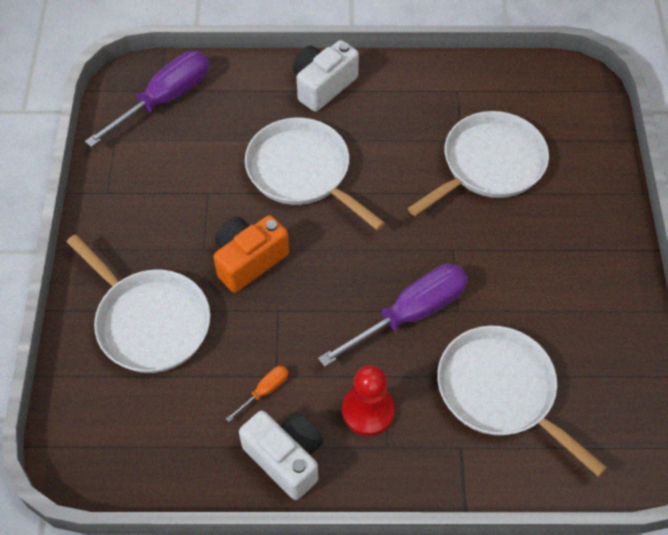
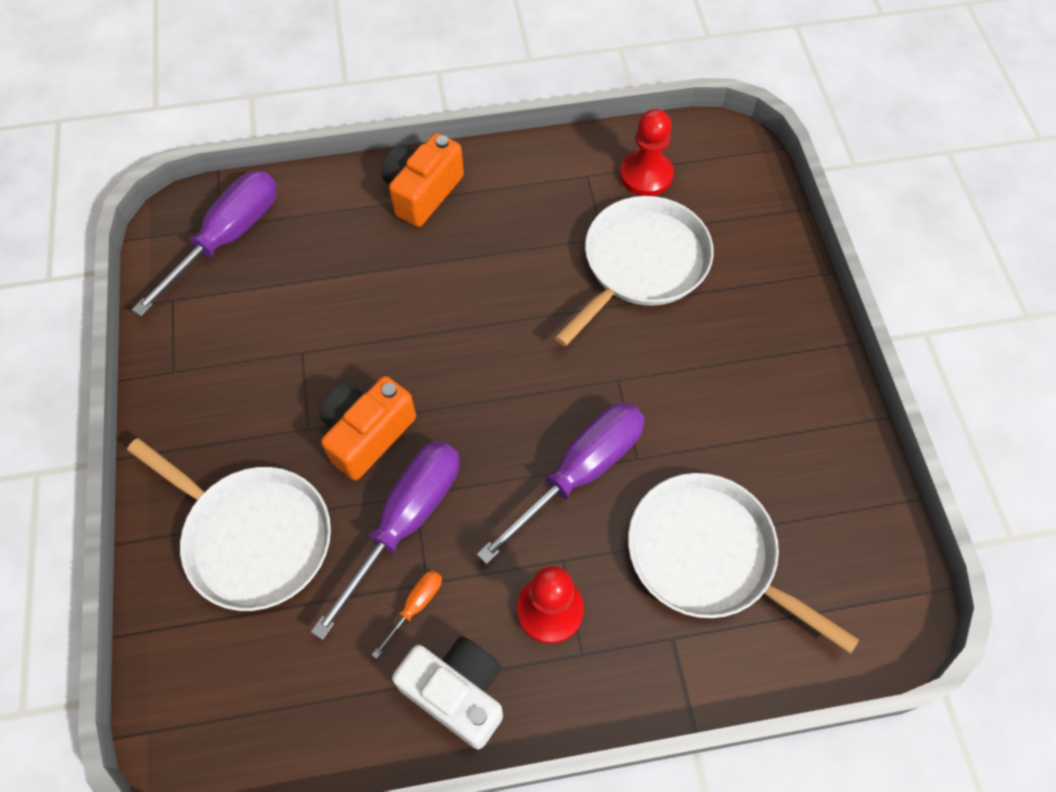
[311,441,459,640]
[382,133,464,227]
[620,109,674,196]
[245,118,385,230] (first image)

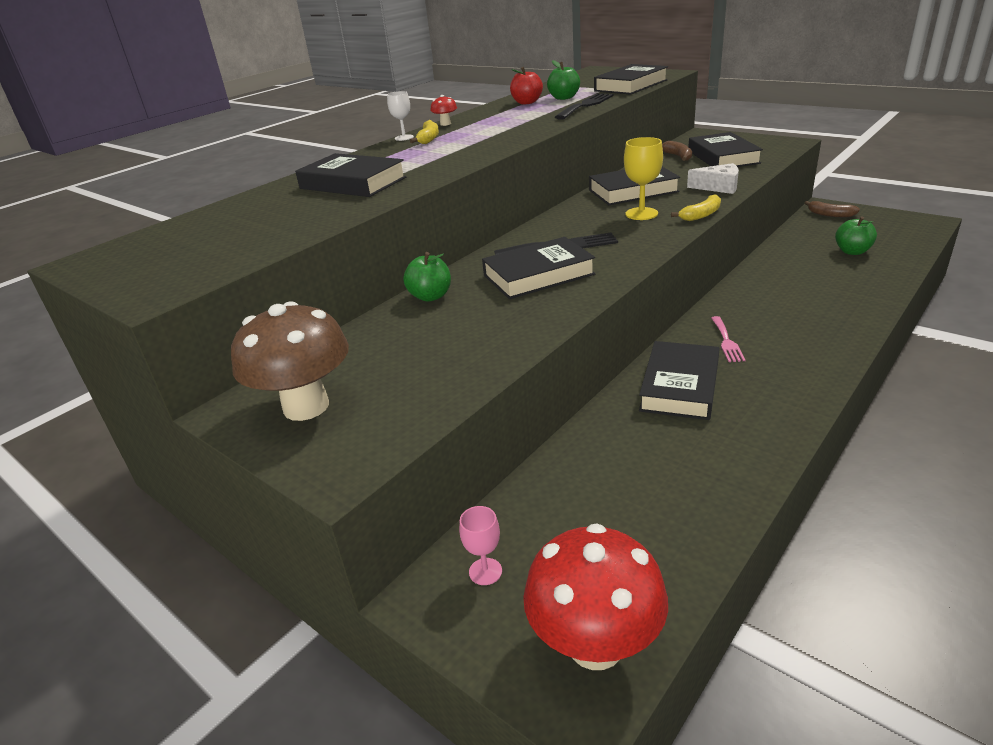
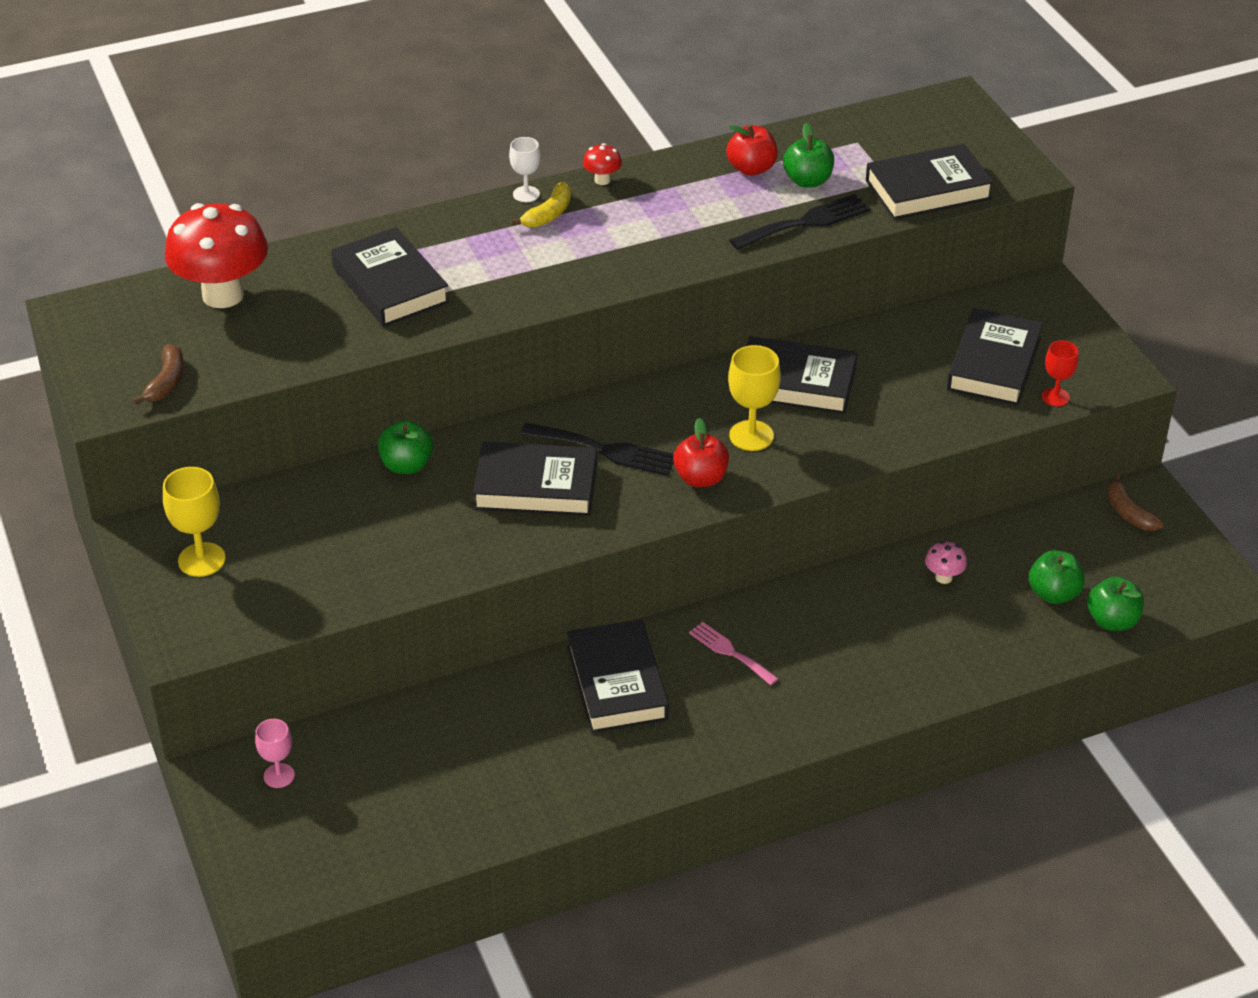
[132,344,184,405]
[163,467,226,577]
[165,203,268,308]
[567,619,669,733]
[673,418,729,487]
[689,622,779,685]
[925,541,967,584]
[1042,340,1079,407]
[1087,577,1144,631]
[671,194,721,221] (first image)
[687,163,739,194] (first image)

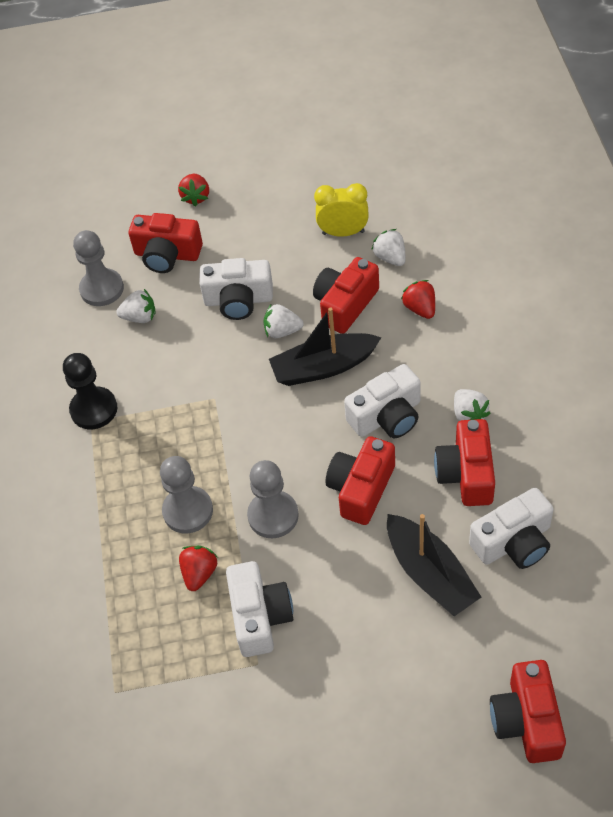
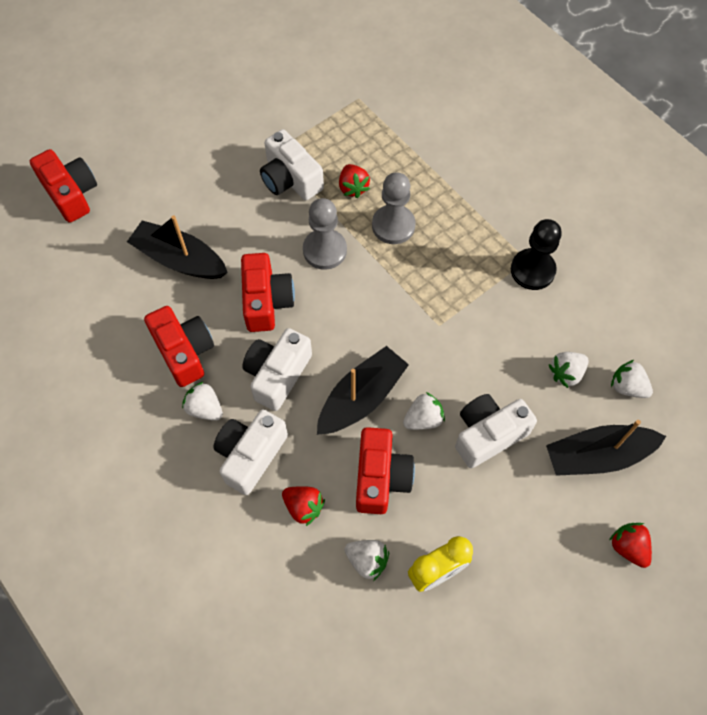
[213,409,288,495]
[546,420,666,476]
[611,360,653,398]

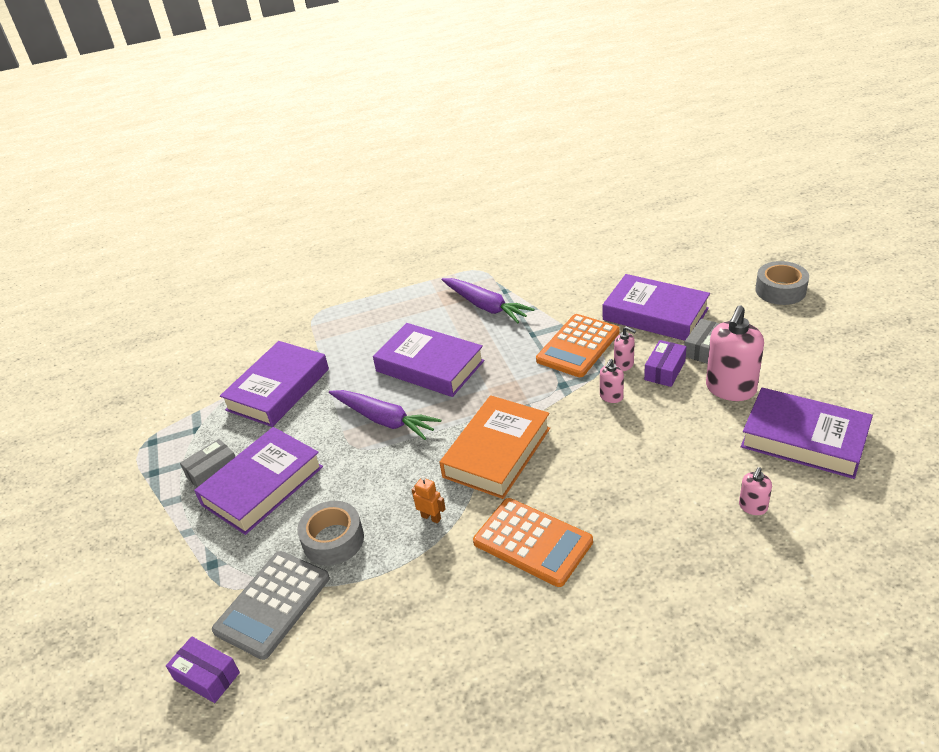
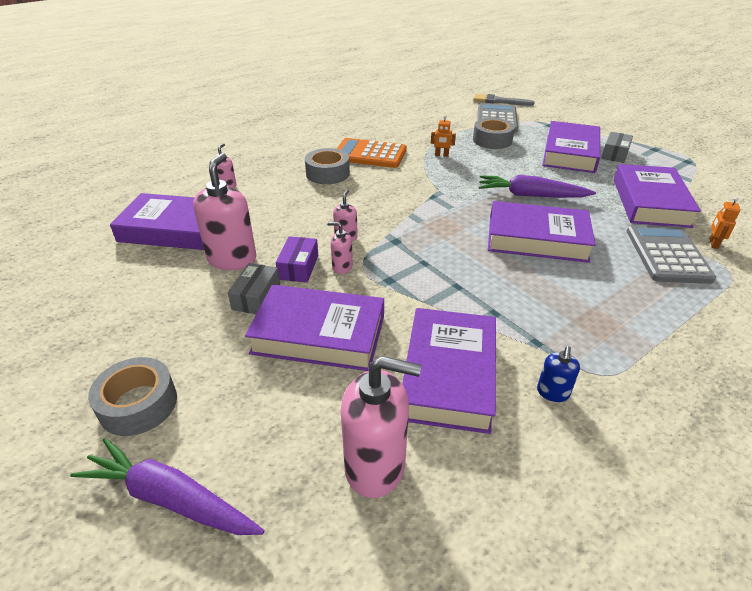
[70,438,265,535]
[305,148,350,184]
[341,356,421,498]
[402,308,496,434]
[473,94,534,106]
[537,346,580,402]
[627,225,716,284]
[710,197,740,249]
[440,395,550,499] (first image)
[536,314,620,377] (first image)

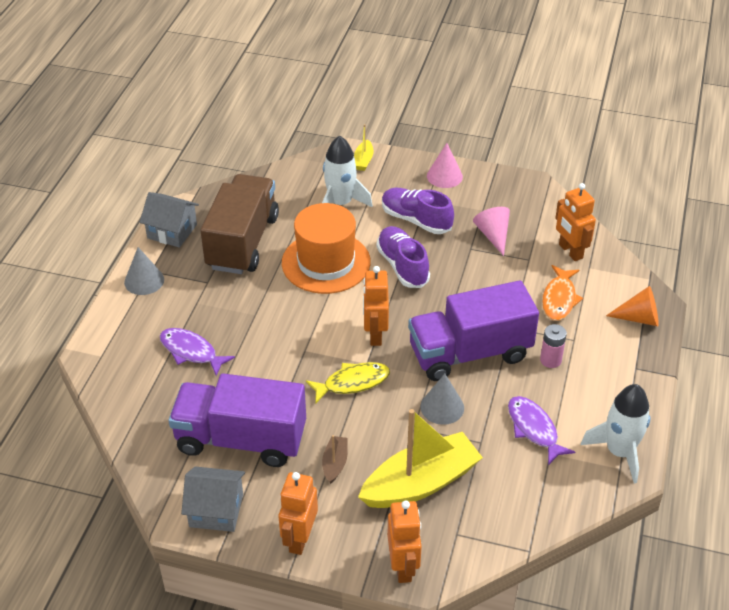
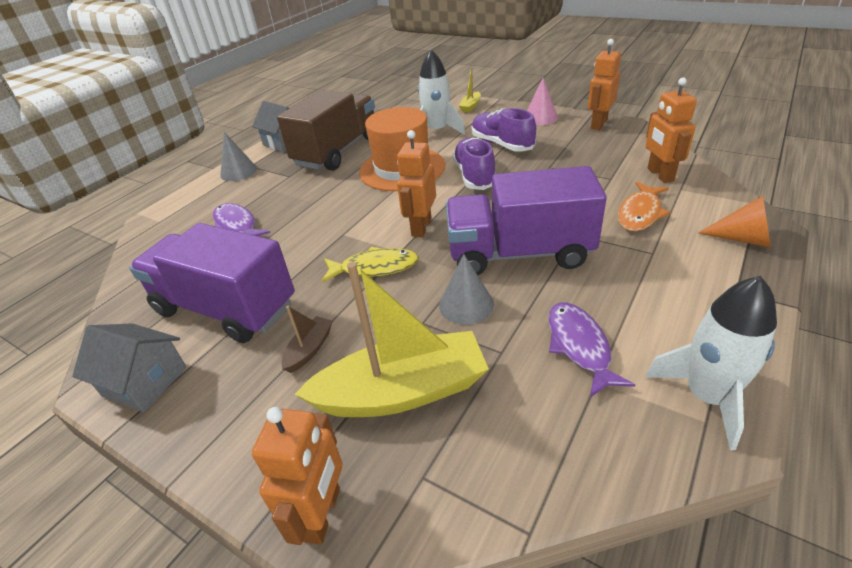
[588,39,621,130]
[473,207,510,256] (first image)
[540,324,567,368] (first image)

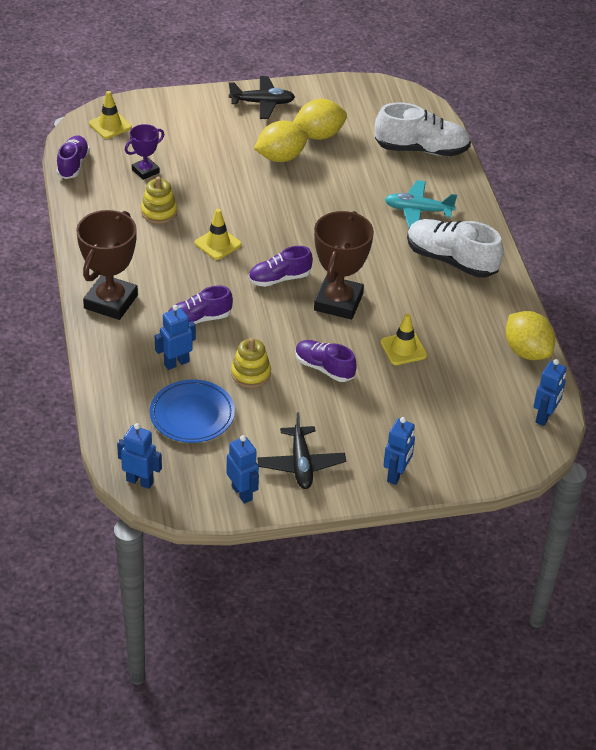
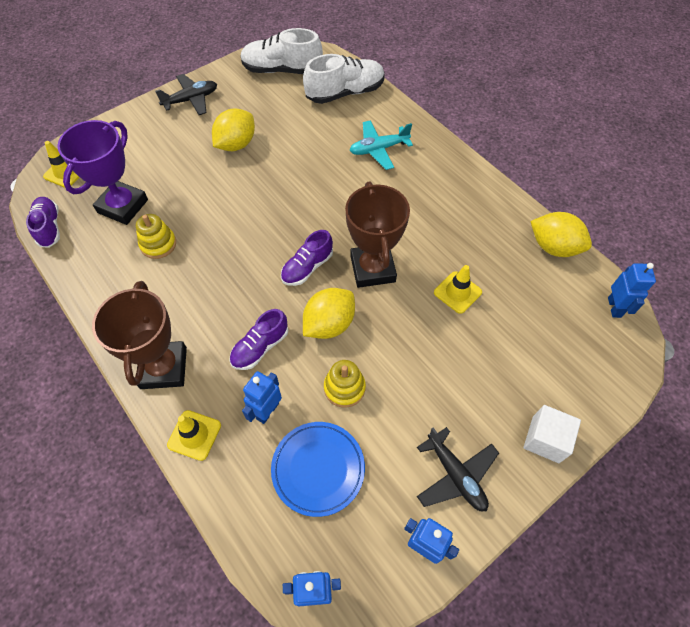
[57,120,148,225]
[167,410,221,461]
[240,28,323,74]
[303,288,355,339]
[524,405,581,463]
[295,340,357,382] (first image)

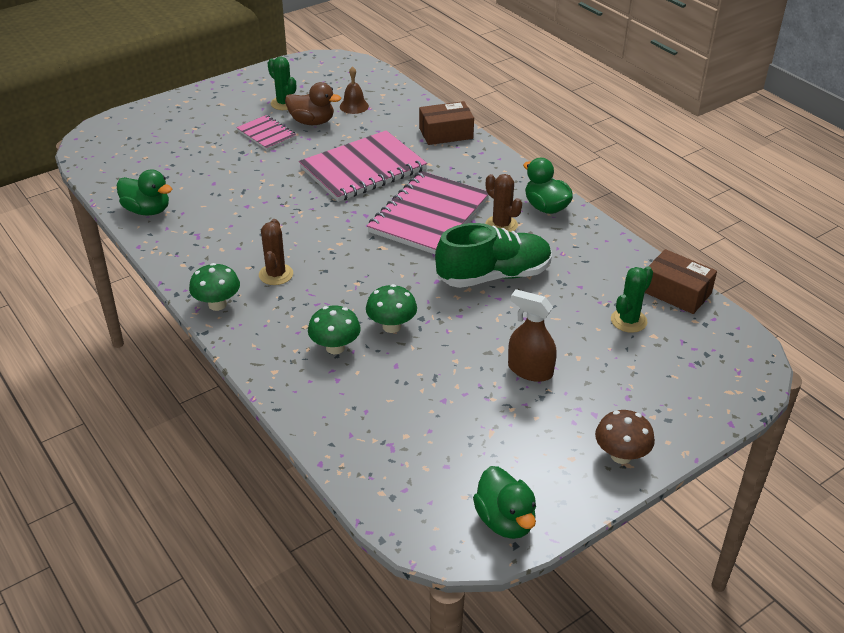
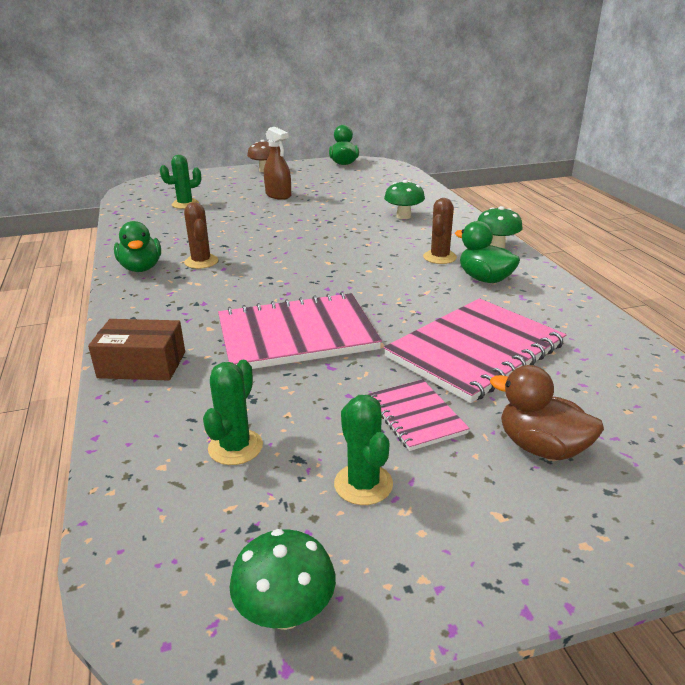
[203,360,263,465]
[229,529,336,630]
[383,298,566,403]
[455,221,520,283]
[490,365,604,460]
[435,223,552,288] (first image)
[645,249,717,314] (first image)

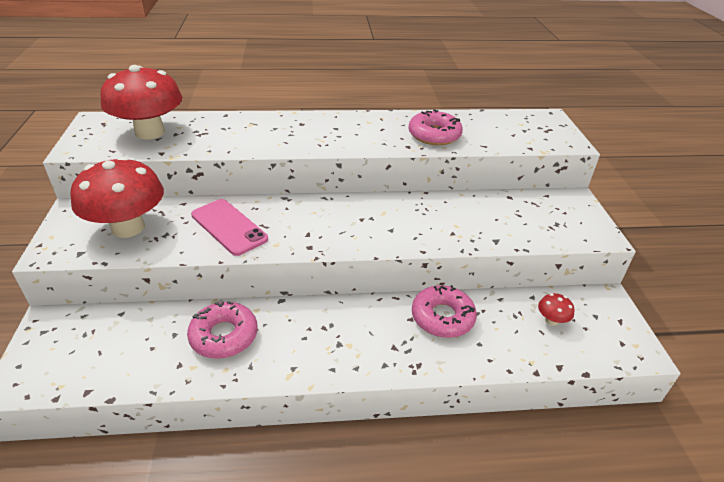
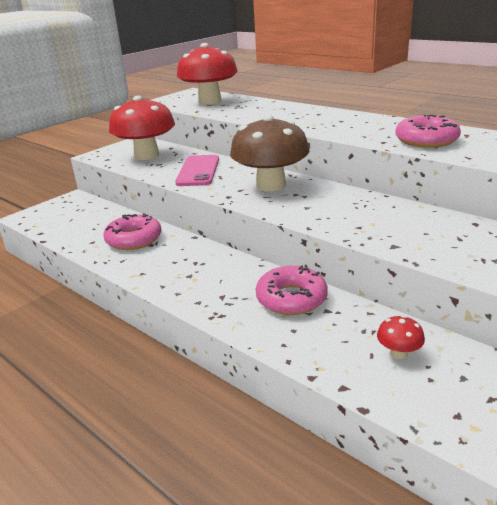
[230,115,310,192]

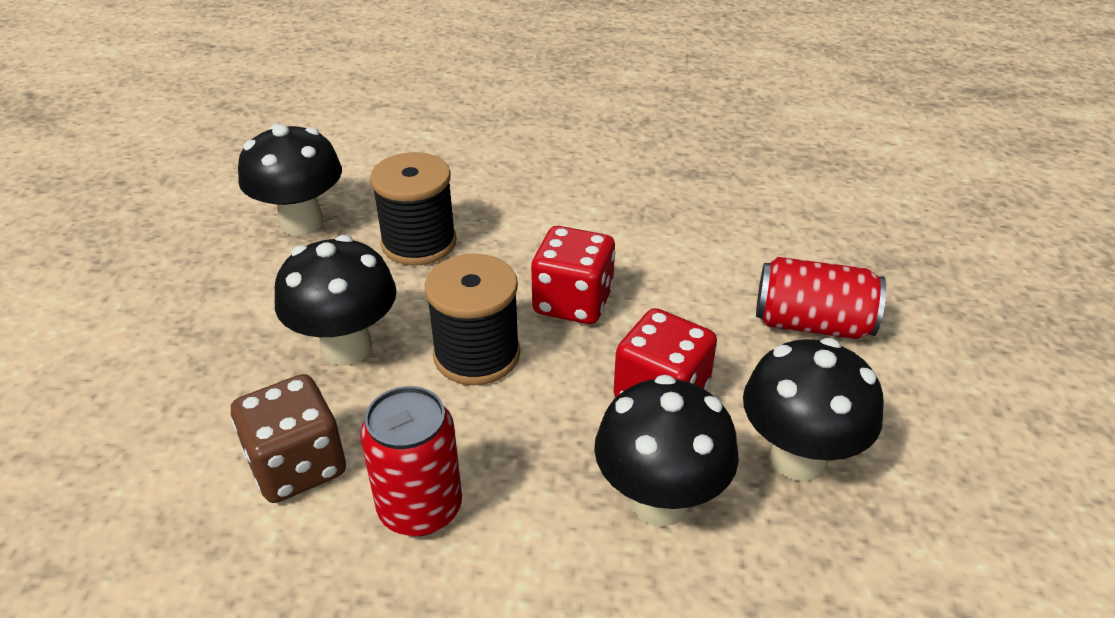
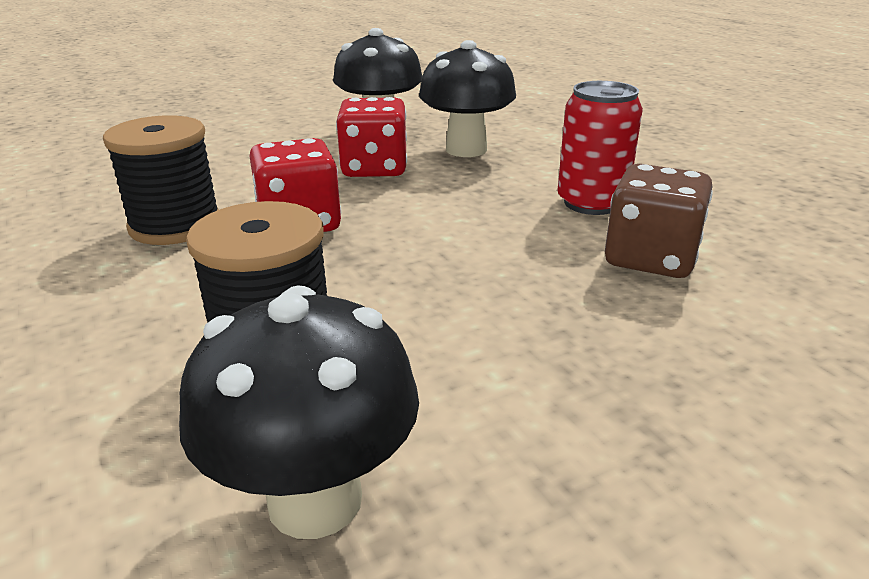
[103,115,219,245]
[275,235,397,365] (first image)
[756,257,886,339] (first image)

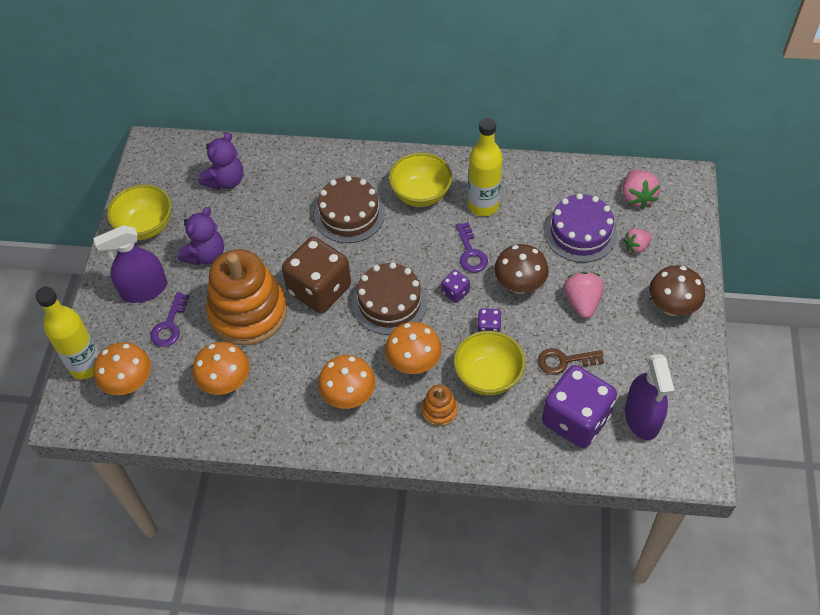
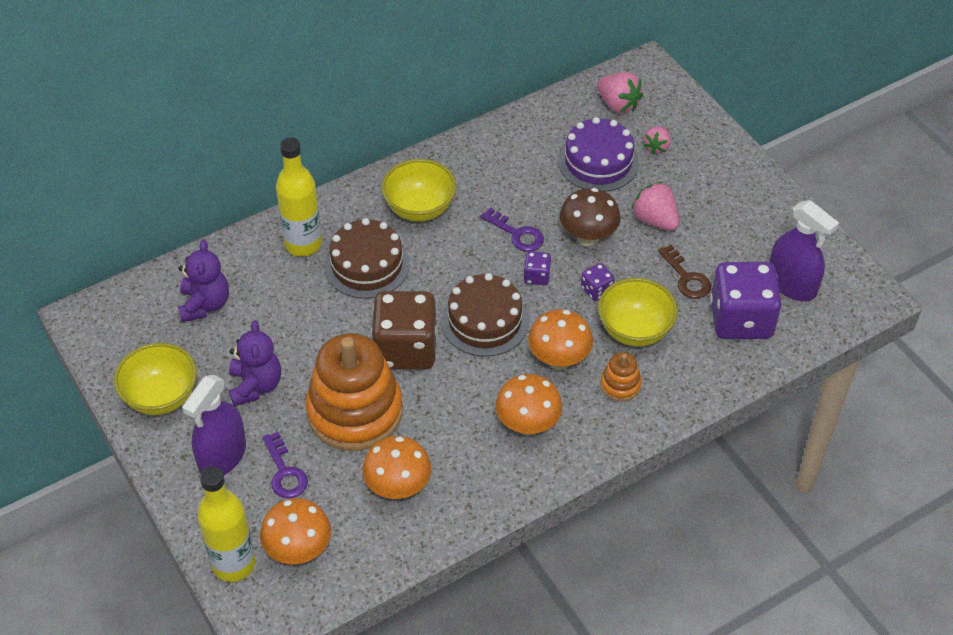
[276,138,322,256]
[658,245,711,299]
[649,265,705,316] (first image)

